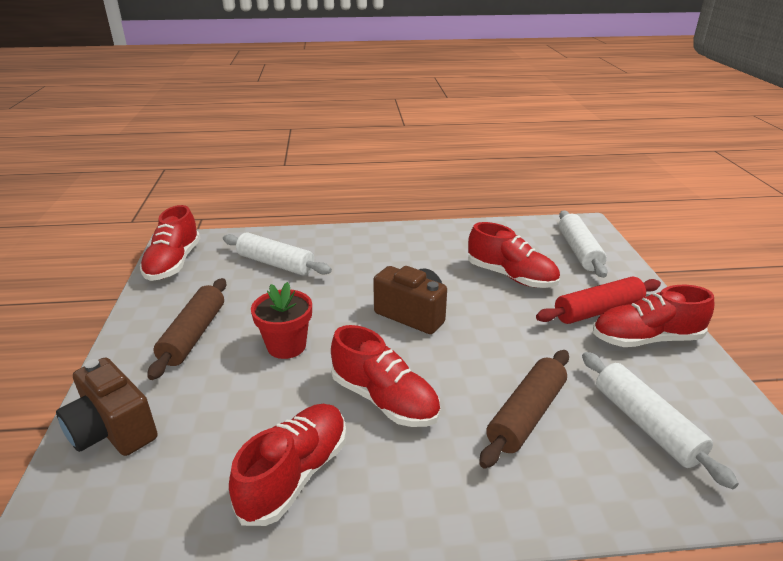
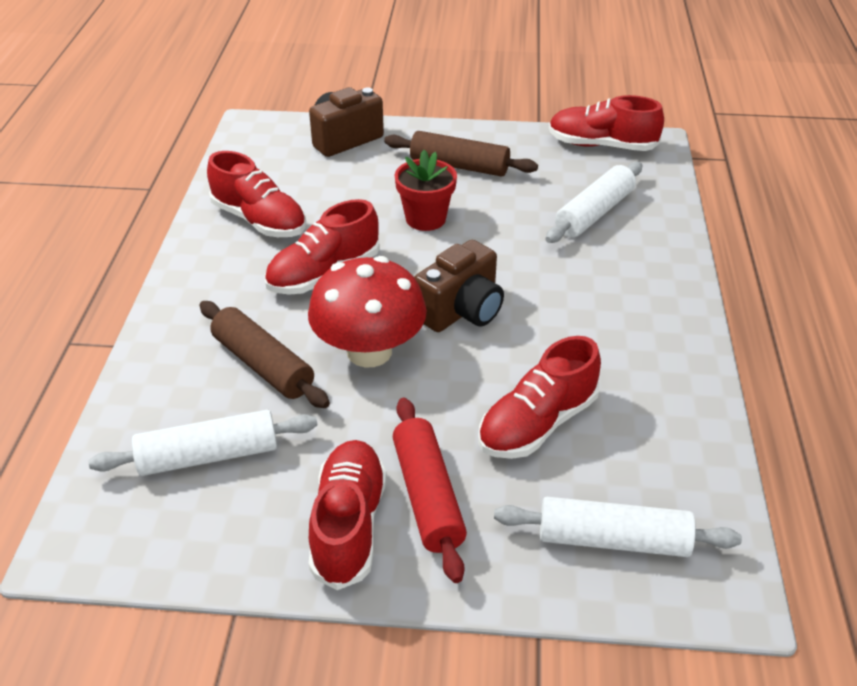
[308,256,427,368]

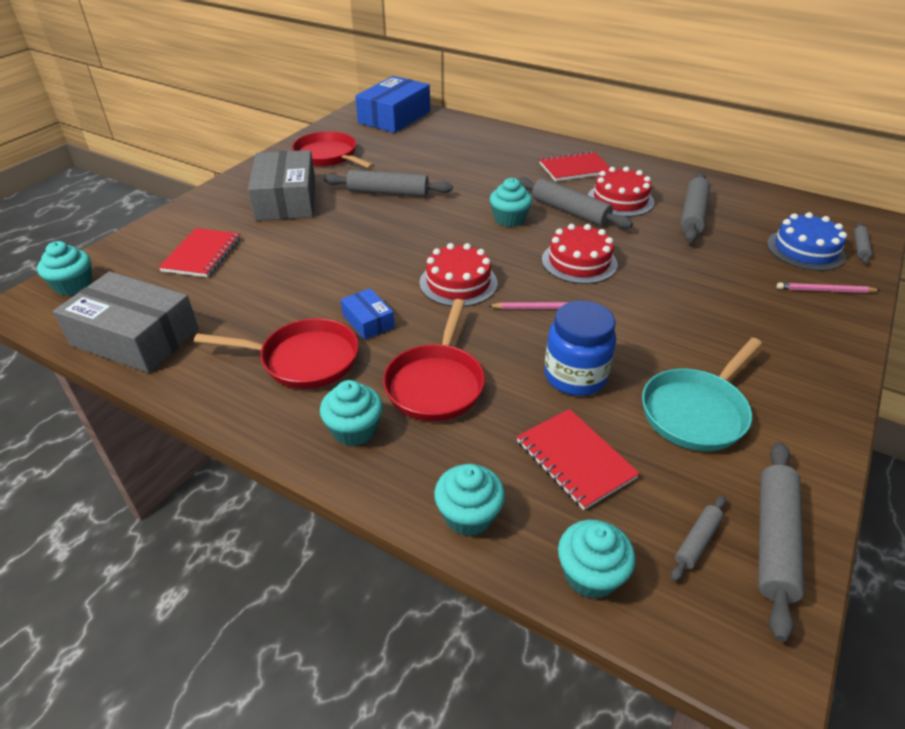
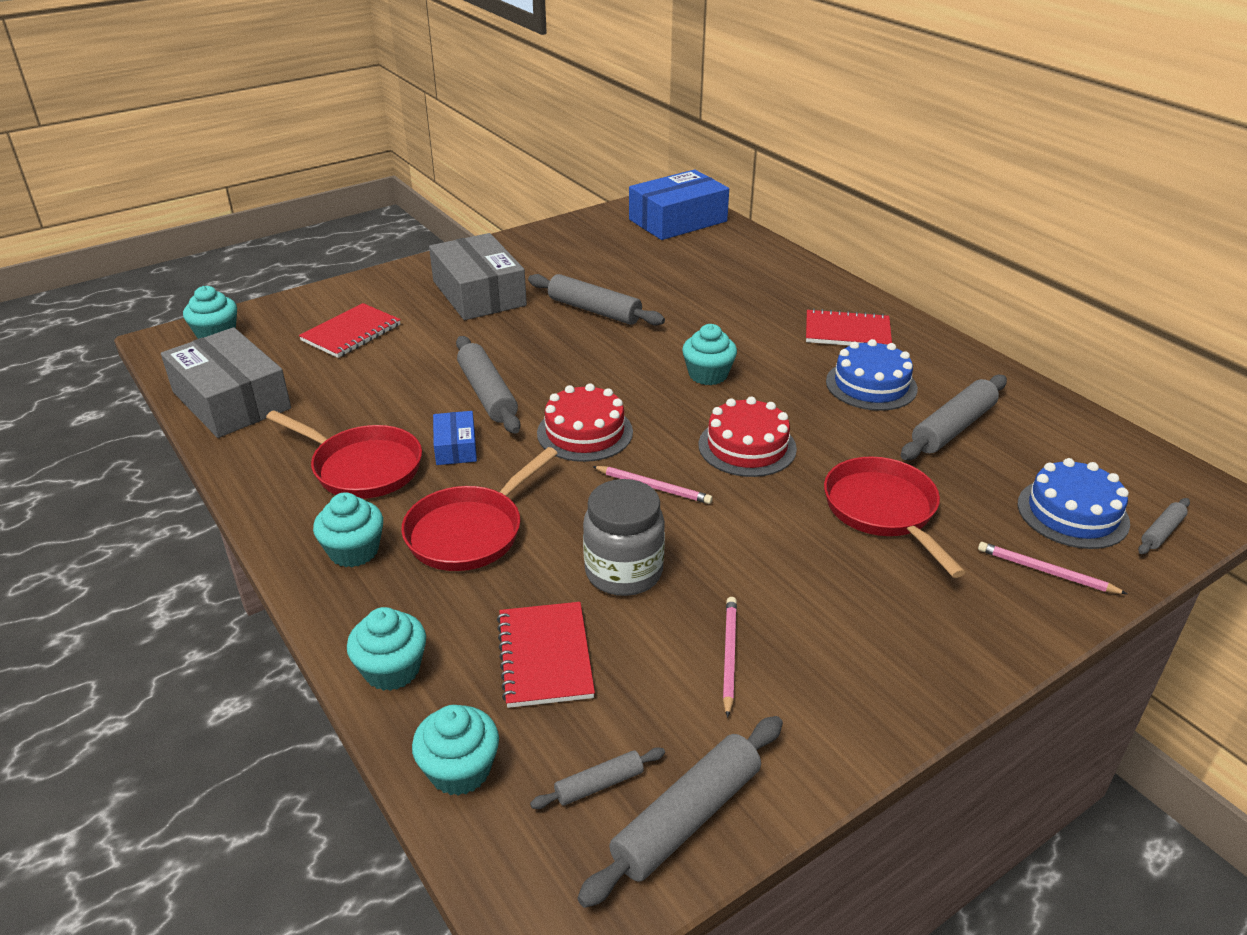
[429,233,527,320]
[456,336,521,434]
[583,479,665,596]
[723,597,737,718]
[824,457,966,578]
[826,339,918,411]

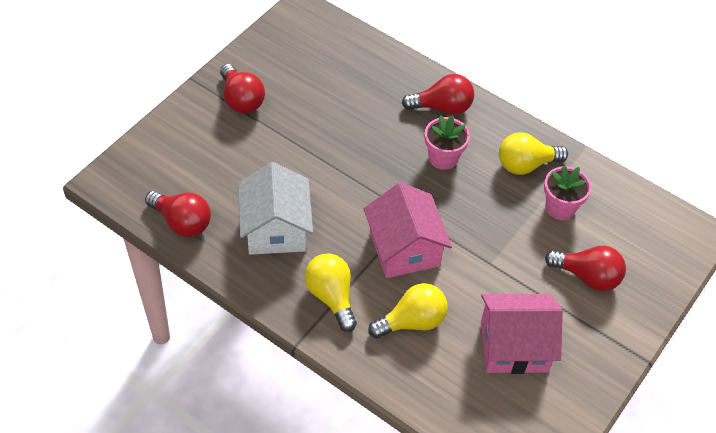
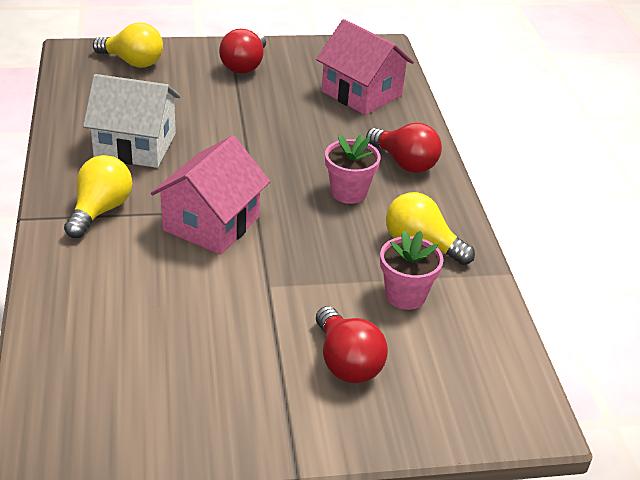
[83,74,181,168]
[93,23,163,68]
[316,19,414,115]
[145,191,211,237] (first image)

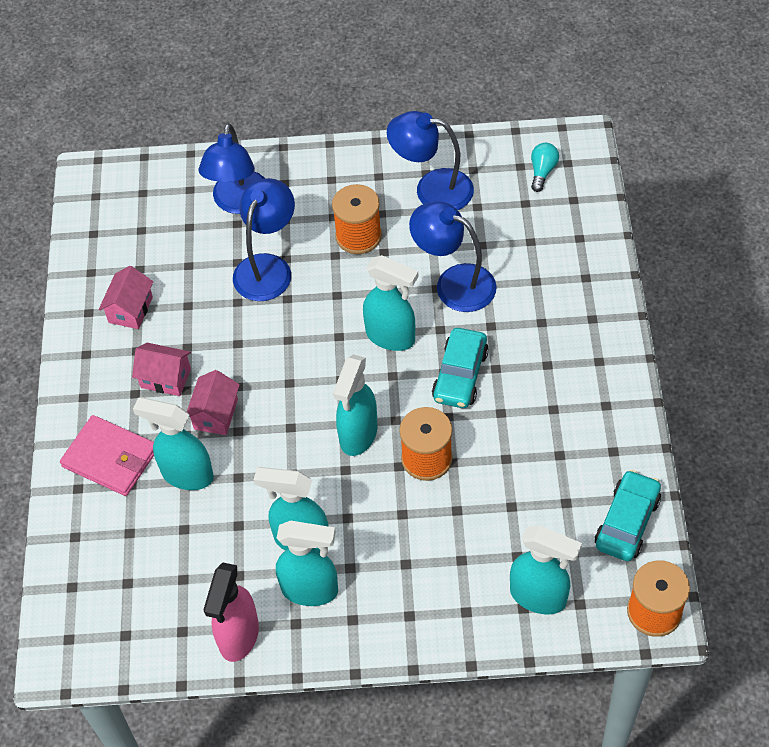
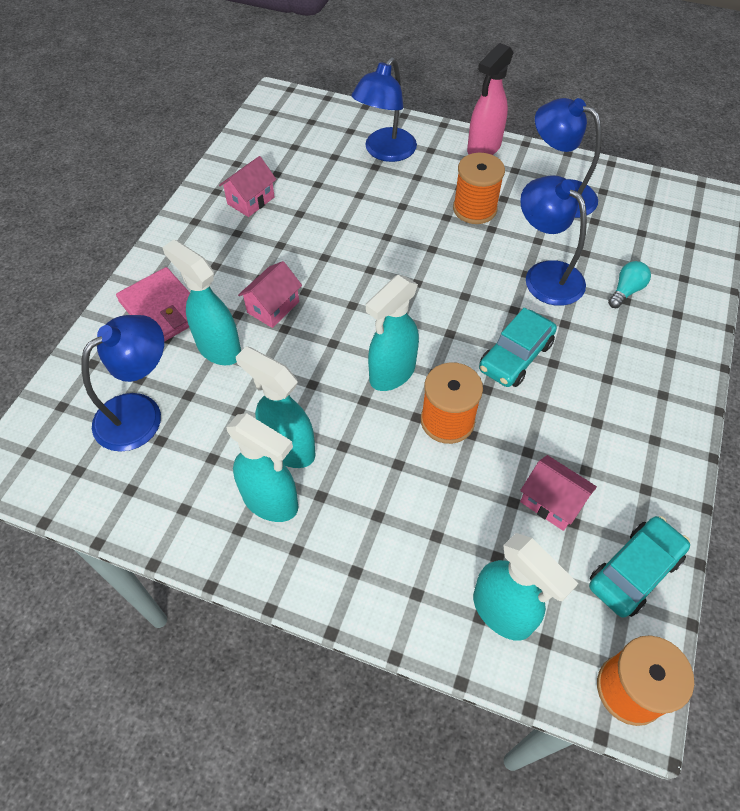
[81,315,164,452]
[467,43,514,155]
[520,455,597,531]
[608,261,651,308]
[363,255,418,351] (first image)

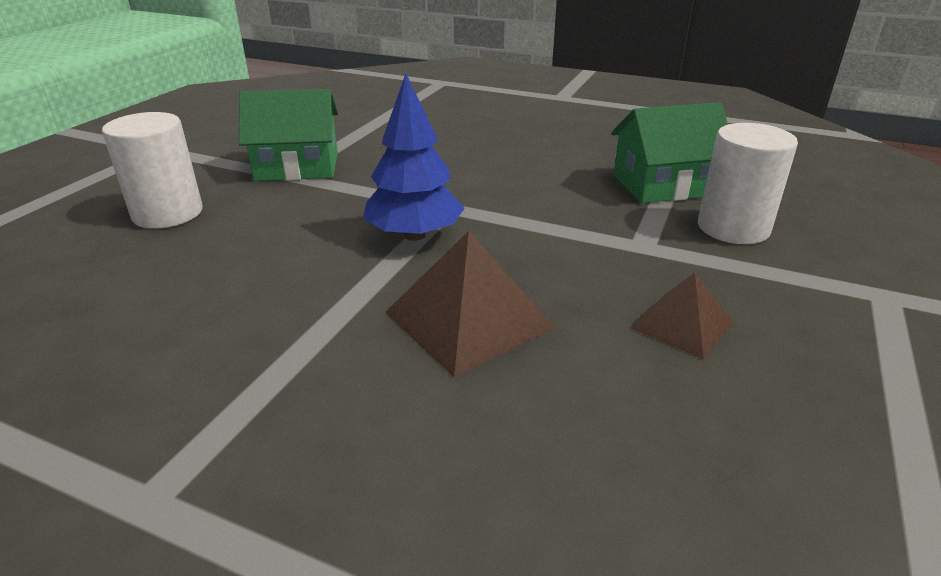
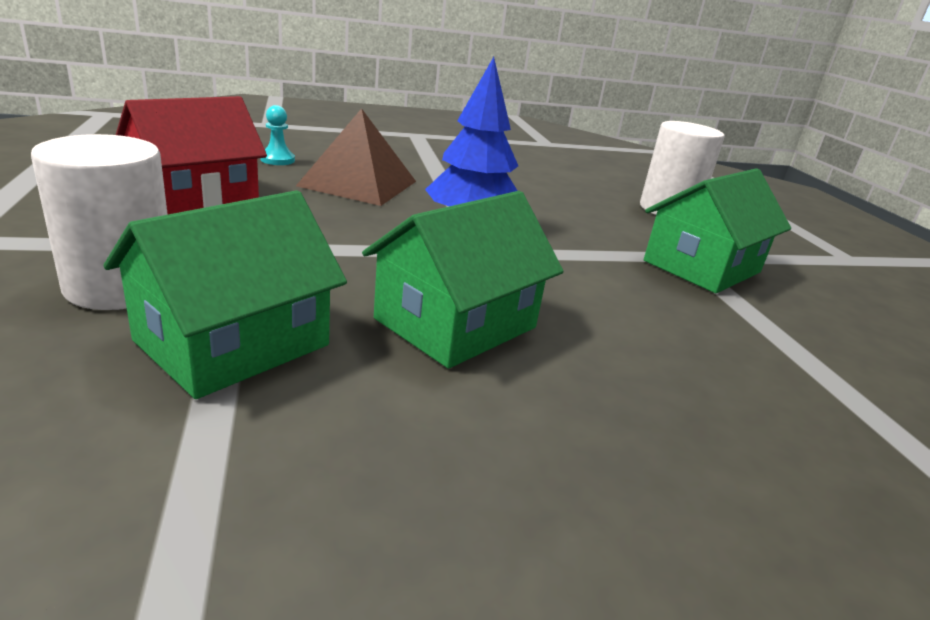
[116,96,267,214]
[260,105,295,165]
[362,191,564,369]

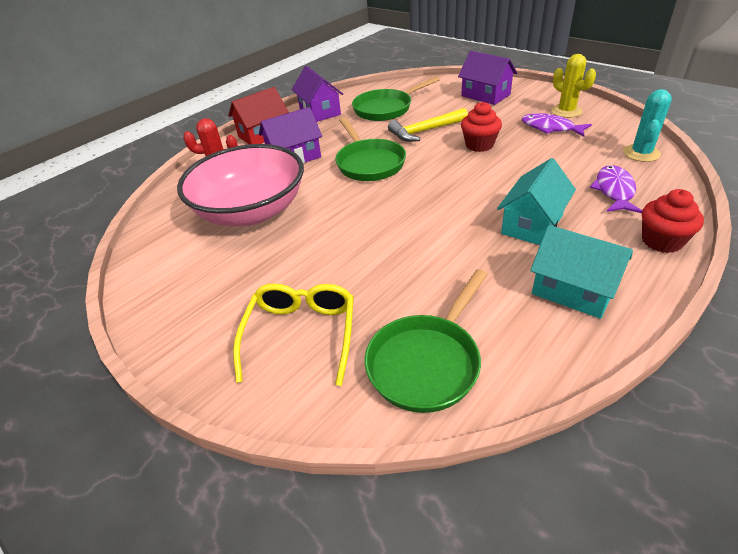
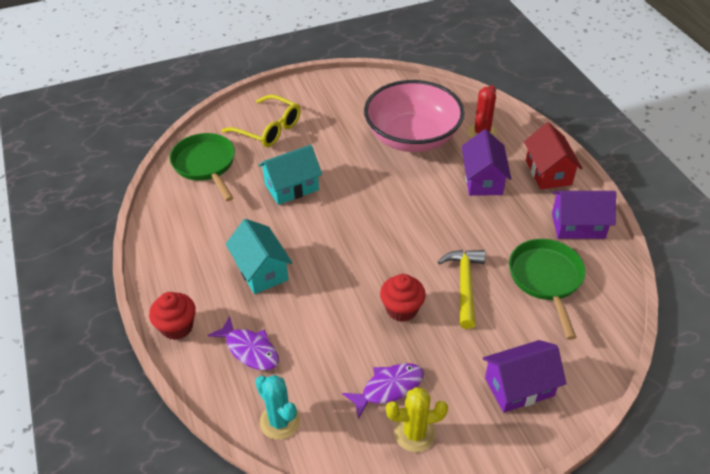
[258,145,322,205]
[335,117,406,181] (first image)

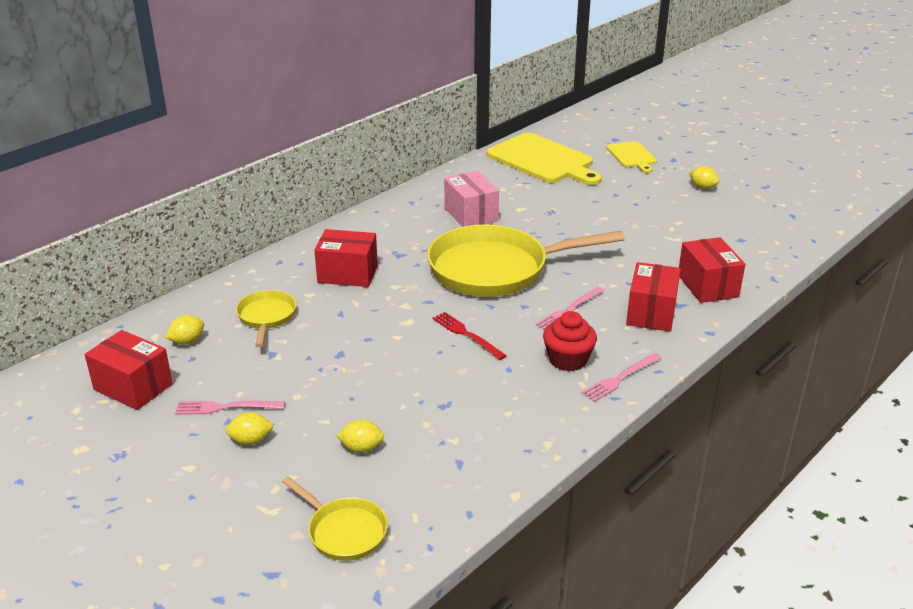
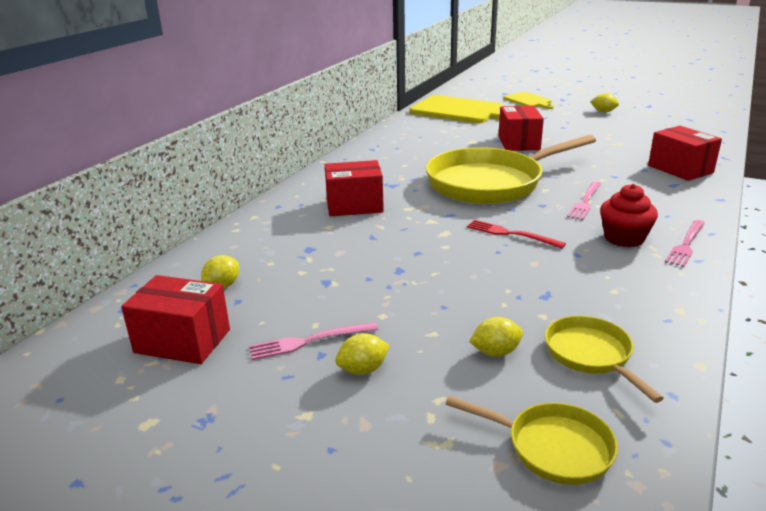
[498,106,544,151]
[545,316,664,403]
[444,171,499,227] (first image)

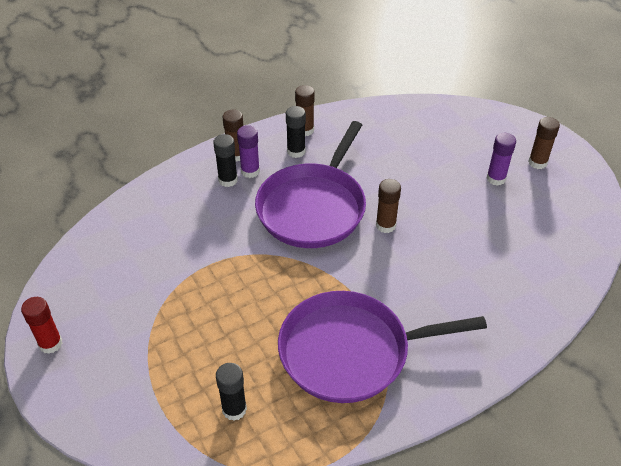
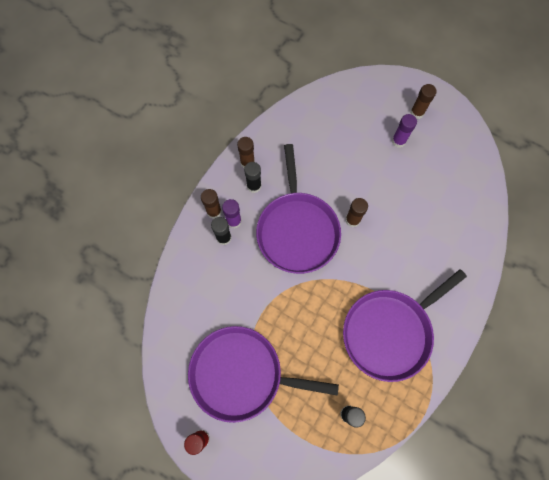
[188,326,339,423]

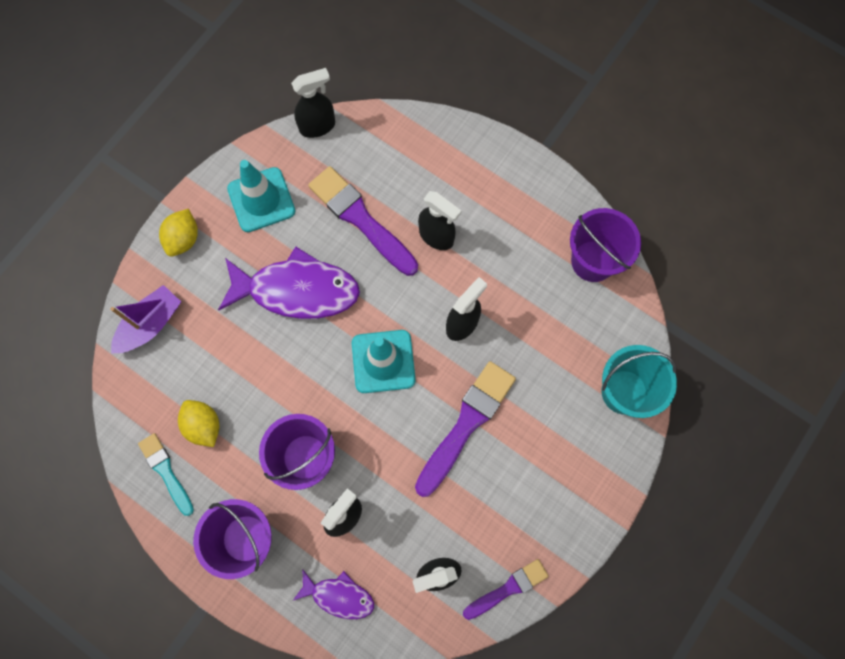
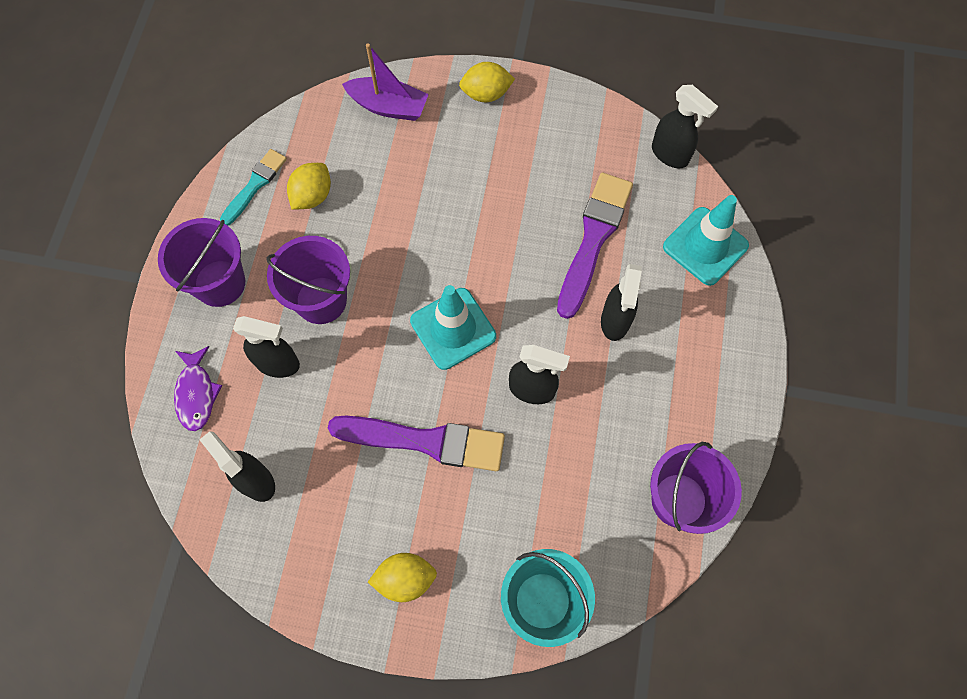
[368,553,437,602]
[663,195,749,286]
[218,246,360,319] (first image)
[463,559,549,620] (first image)

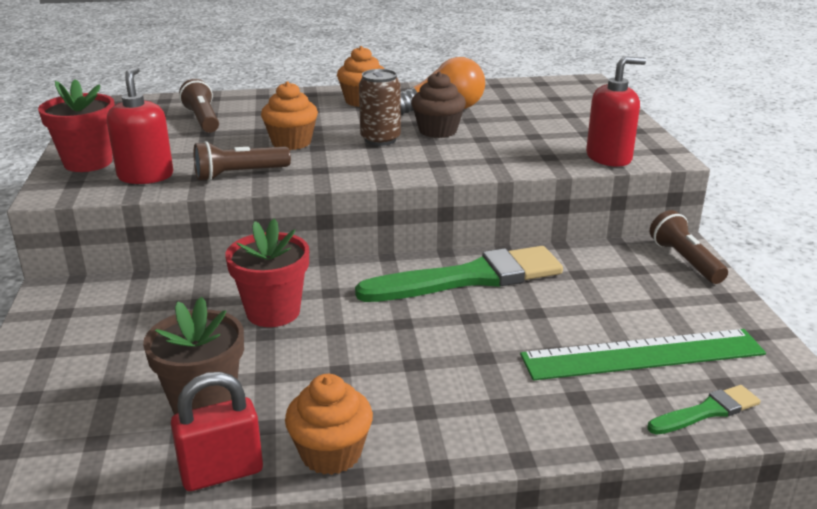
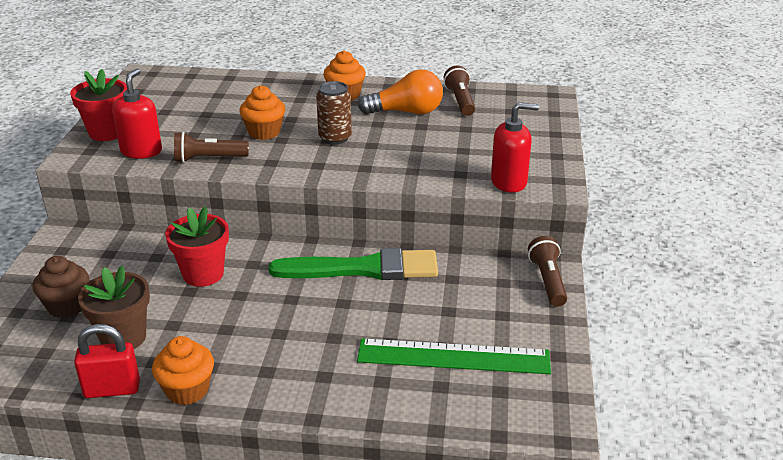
[33,256,89,318]
[444,66,475,116]
[648,385,760,435] (first image)

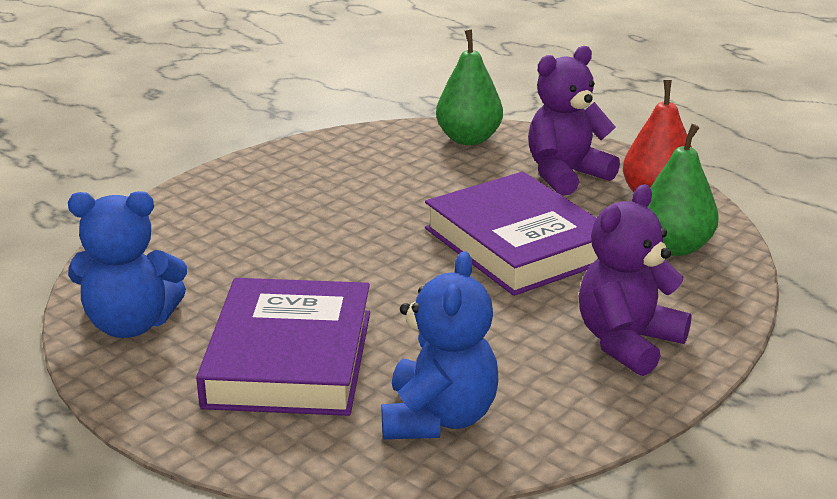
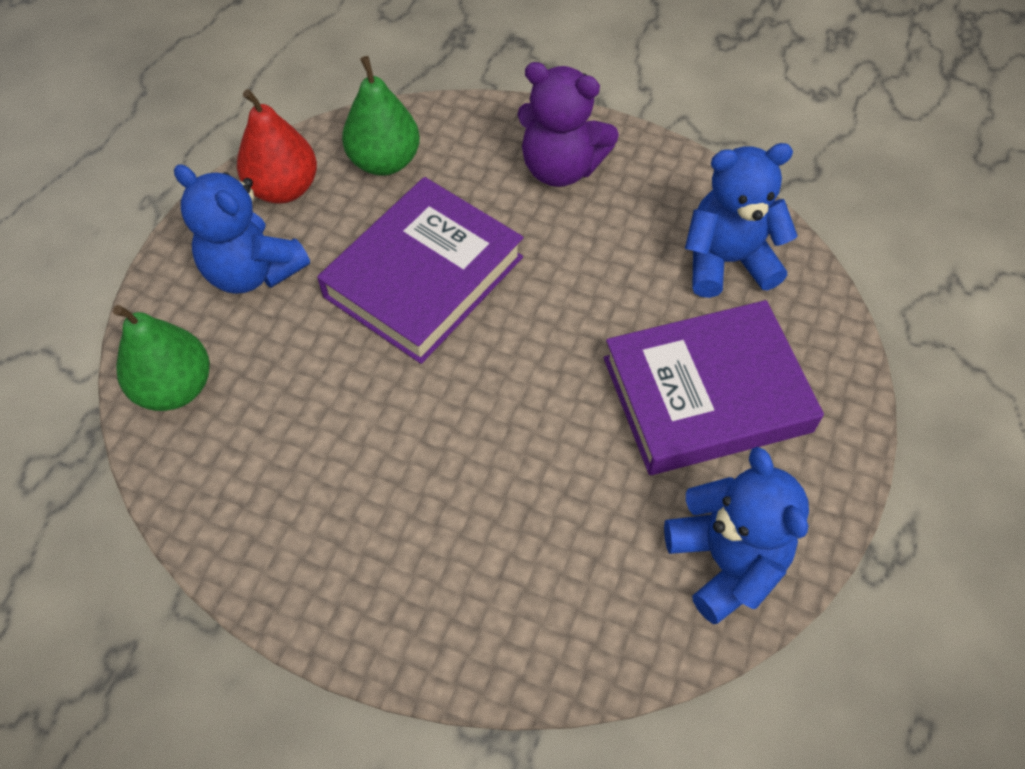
[174,164,310,294]

